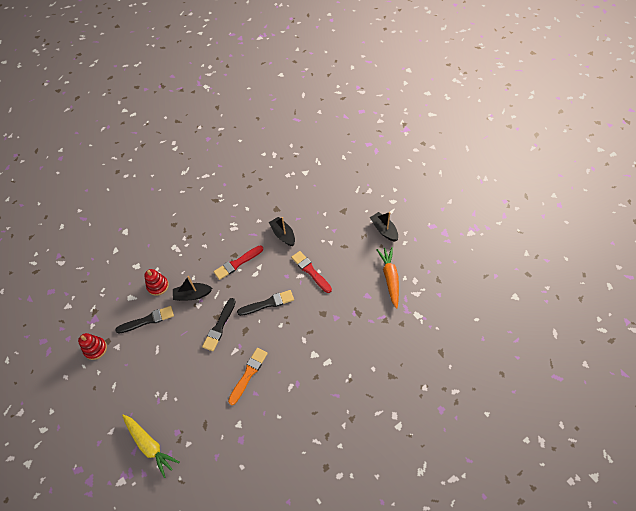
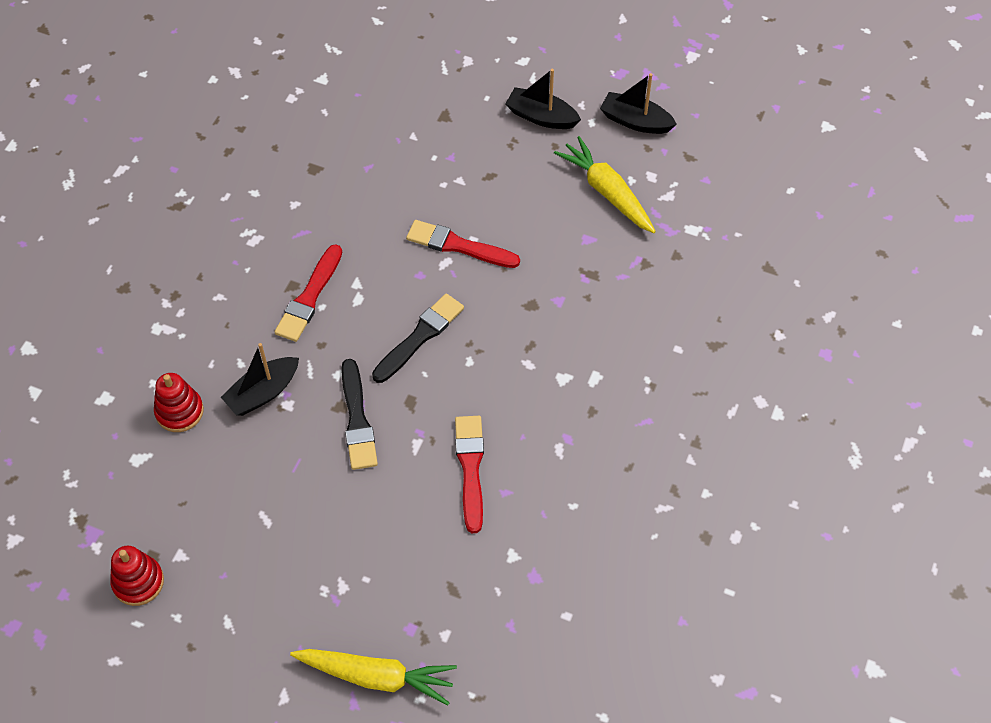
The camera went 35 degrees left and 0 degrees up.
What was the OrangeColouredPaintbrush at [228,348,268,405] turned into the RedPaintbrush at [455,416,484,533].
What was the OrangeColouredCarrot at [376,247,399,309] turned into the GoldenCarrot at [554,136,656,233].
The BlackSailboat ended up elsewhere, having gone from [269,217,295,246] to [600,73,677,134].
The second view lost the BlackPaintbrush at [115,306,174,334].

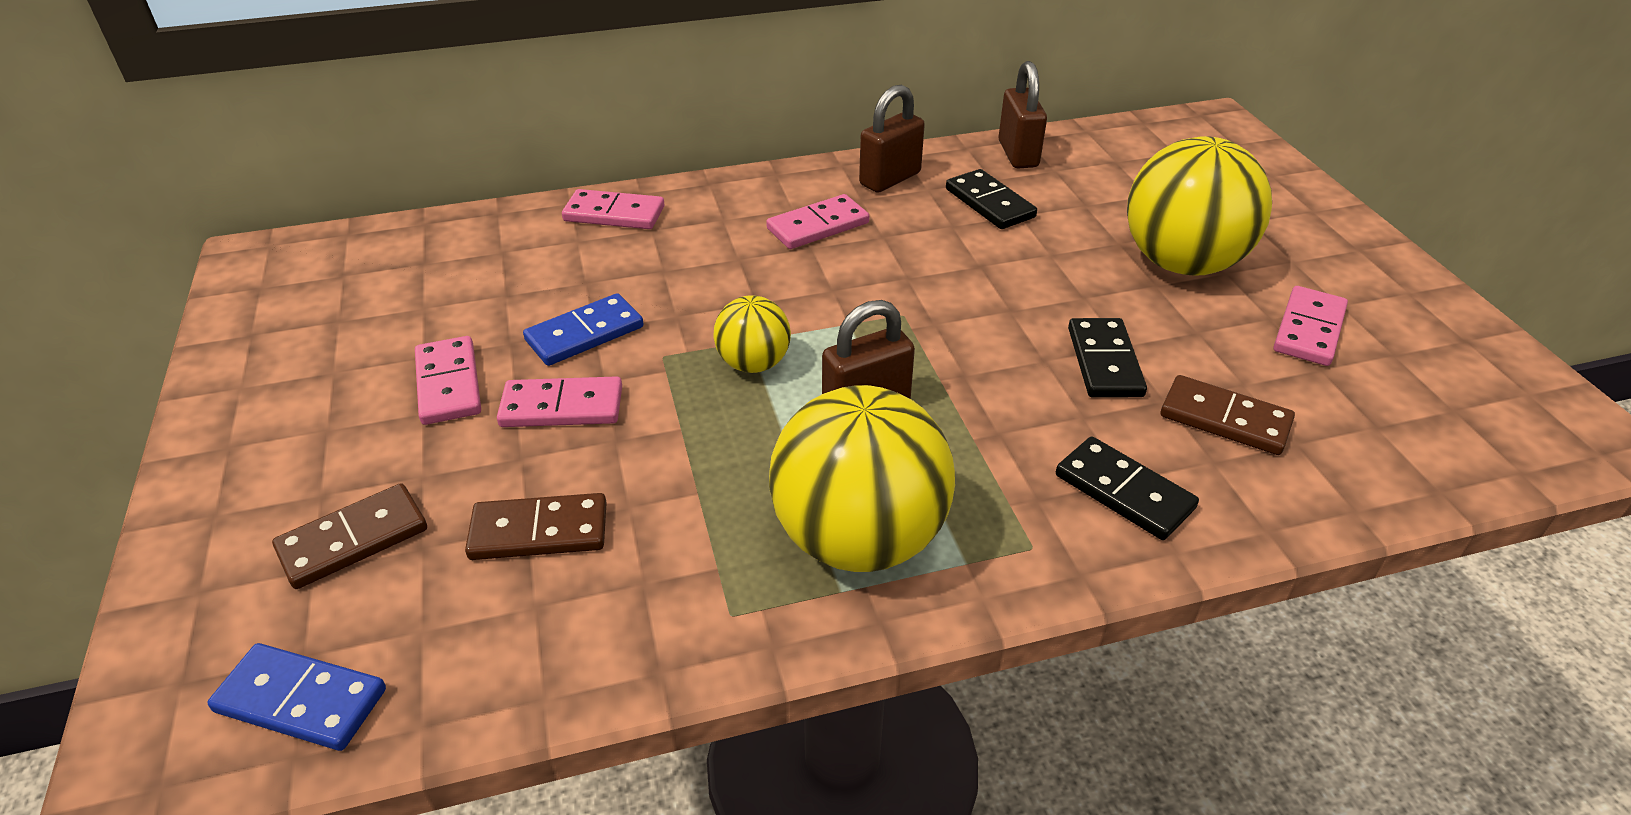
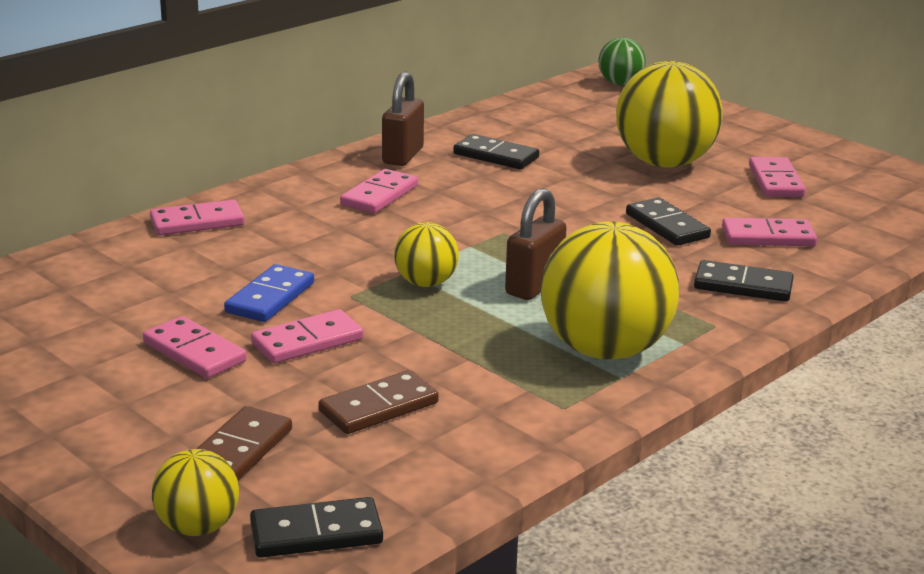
The camera went 30 degrees left and 15 degrees down.
The second view gained the GoldenBall at [152,449,239,536].
What was the RoyalBlueDomino at [207,643,386,751] turned into the BlackDomino at [250,497,383,558].
The second view gained the GreenBall at [598,37,646,85].
What was the RussetDomino at [1161,375,1295,455] turned into the RosyDomino at [722,218,817,246].
The second view lost the RussetLock at [998,61,1047,168].

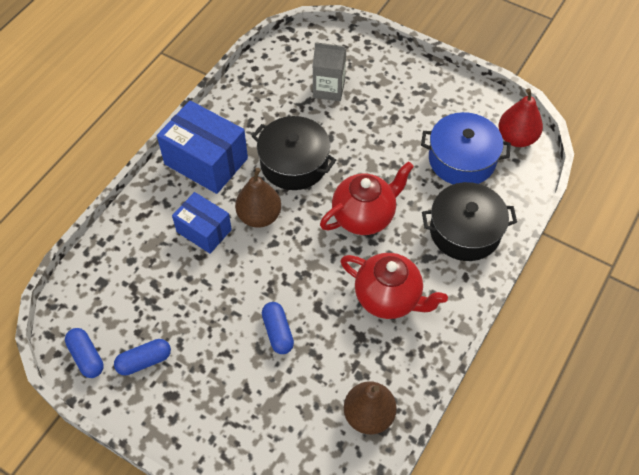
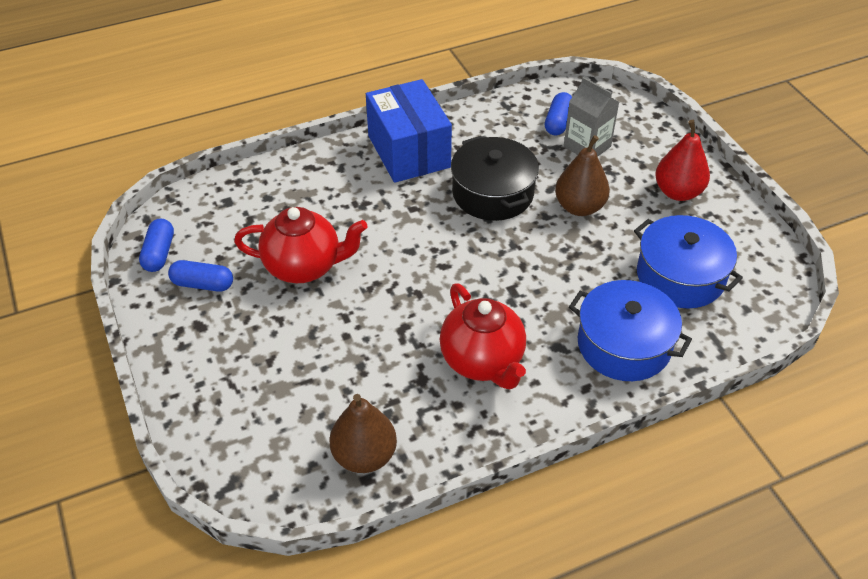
The camera went 35 degrees right and 10 degrees down.
The RedChinaTeapot ended up elsewhere, having gone from [320,161,414,235] to [234,207,368,283].
The RoyalBluePill ended up elsewhere, having gone from [262,302,294,354] to [545,92,572,135].
The RussetPearFruit ended up elsewhere, having gone from [235,168,281,228] to [555,135,610,216].
What was the BlackStockpot at [422,182,517,261] turned into the RoyalBlueStockpot at [569,280,692,381].
The RedPearFruit ended up elsewhere, having gone from [498,88,543,147] to [655,120,710,201].
The second view lost the RoyalBlueParcel at [172,192,232,253].

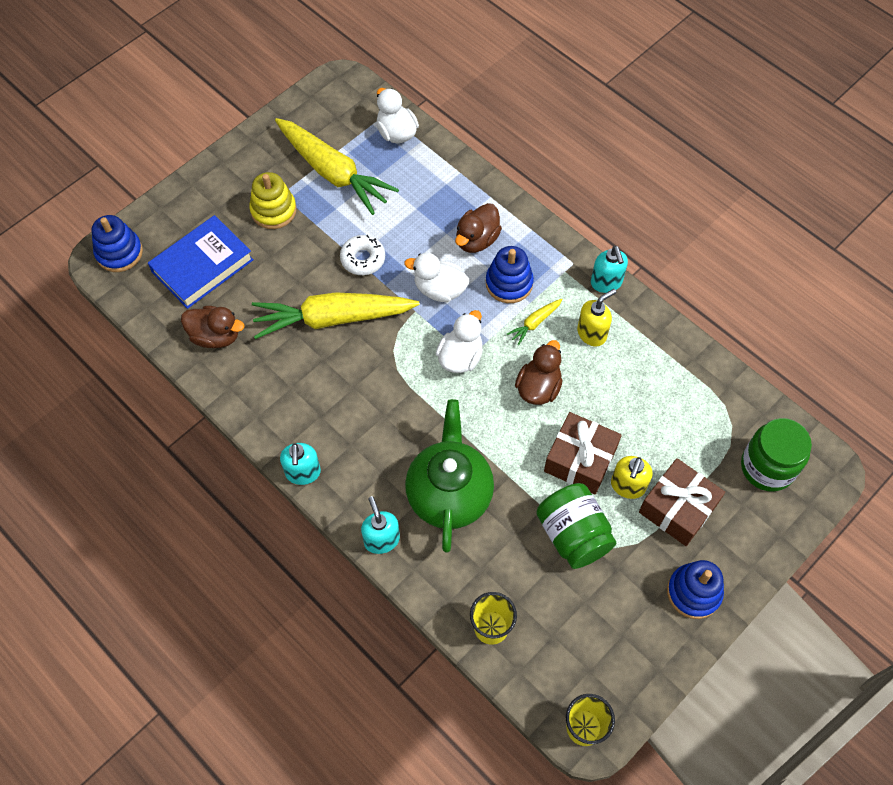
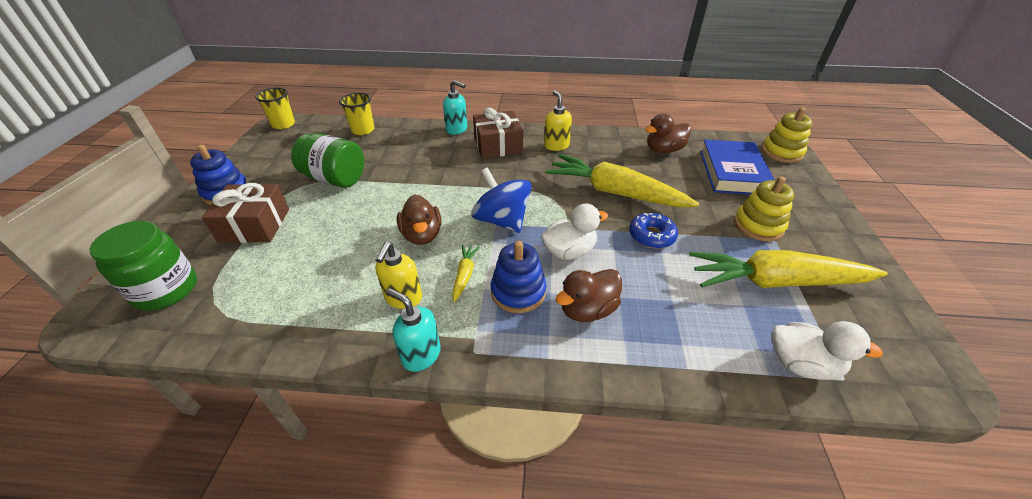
The camera went 140 degrees right and 20 degrees down.
Where the PureWhiteDuck stood at [436,310,483,373], the RoyalBlueSpinningTop came to stand at [471,168,532,233].
The RussetPresent ended up elsewhere, having gone from [544,412,622,494] to [473,108,523,159].
The GoldenSoapPump ended up elsewhere, having gone from [611,456,653,499] to [544,90,572,151].
The GoldenCarrot at [252,292,420,339] ended up facing another way, 105 degrees counterclockwise from before.
The RussetDuck at [455,203,502,253] ended up facing another way, 120 degrees counterclockwise from before.
What was the PureWhiteGlazedDonut at [340,235,385,275] turned into the RoyalBlueGlazedDonut at [629,213,678,249].
What was the RoyalBlueRingStacker at [91,215,143,272] turned into the GoldenRingStacker at [762,107,812,163].
The second view lost the AquaSoapPump at [280,443,321,485].
The second view lost the GreenChinaTeapot at [405,399,494,552].

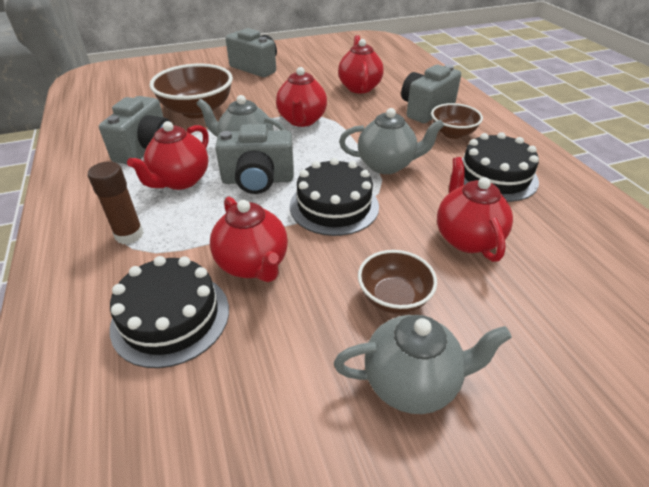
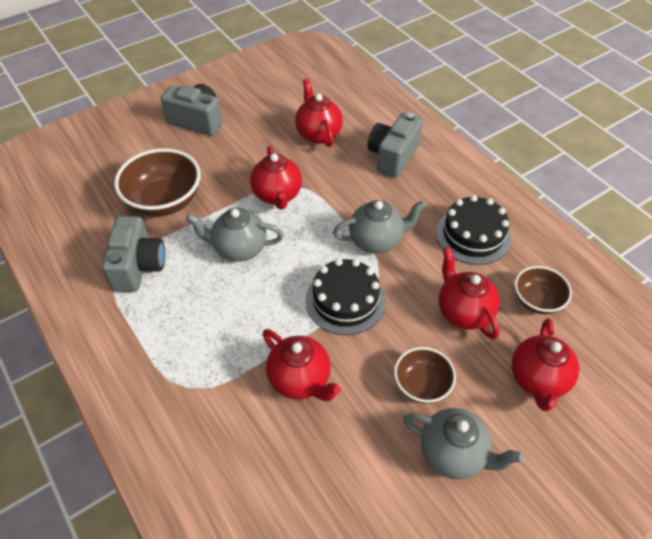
The camera went 15 degrees left and 10 degrees up.
The AshGreyChinaTeapot at [334,315,512,414] ended up facing another way, 45 degrees clockwise from before.
The RedChinaTeapot ended up elsewhere, having gone from [127,121,209,190] to [512,318,579,411].
The RussetDeepDish ended up elsewhere, having gone from [431,103,483,139] to [515,266,572,314].
The second view lost the RussetGlue at [88,161,144,244].
The second view lost the BlackLayerCake at [110,256,229,368].
The second view lost the AshGreyCompactCamera at [215,124,294,194].

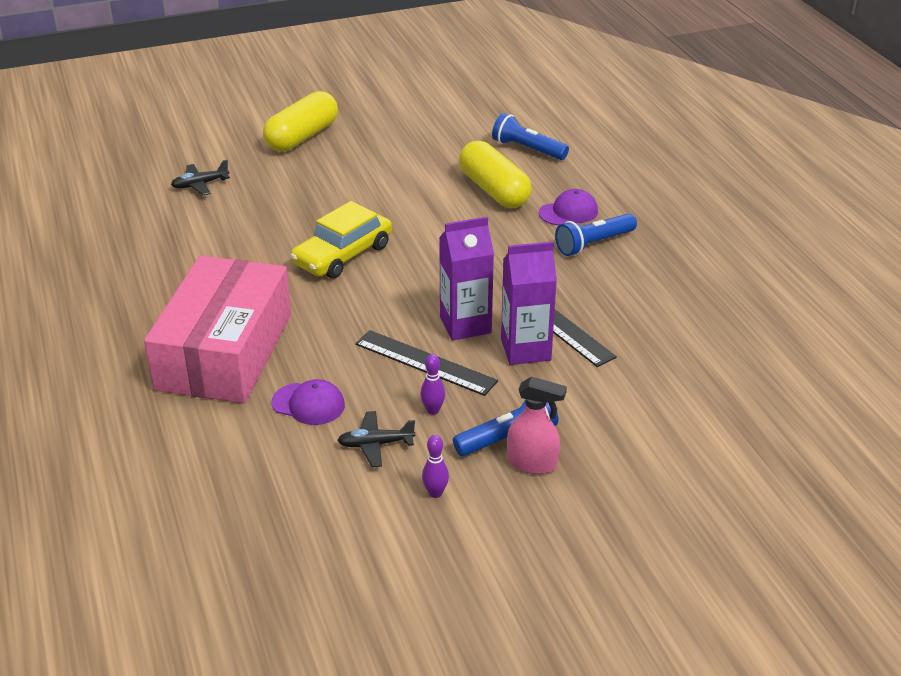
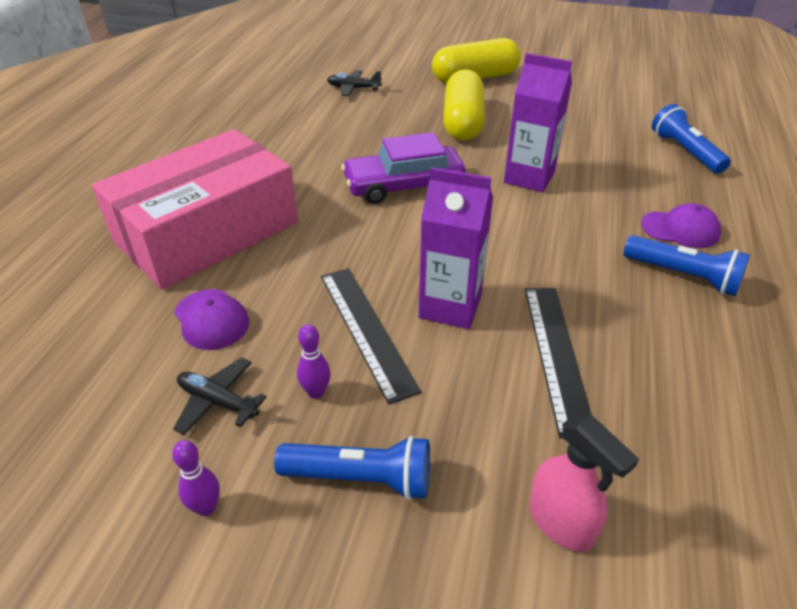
The camera went 35 degrees right and 5 degrees up.
What was the GoldenCar at [290,201,392,278] turned into the RoyalPurpleCar at [341,132,466,204].
The GoldenPill ended up elsewhere, having gone from [459,141,532,208] to [443,69,485,141].
The RoyalPurpleMilkCarton ended up elsewhere, having gone from [501,241,557,365] to [504,53,572,192].
The RosySprayBottle ended up elsewhere, having gone from [507,377,567,474] to [529,414,639,552].
The RoyalBluePocketTorch at [555,213,637,256] ended up facing another way, 150 degrees counterclockwise from before.

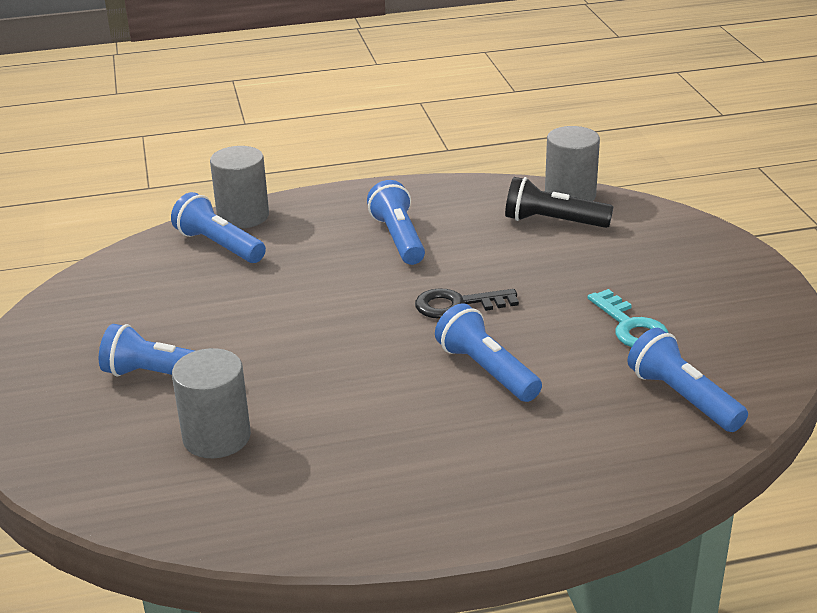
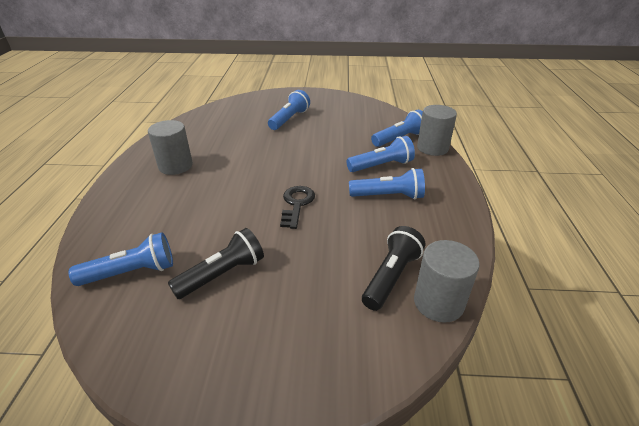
The camera went 105 degrees right and 5 degrees up.
The AshGreySolidCylinder ended up elsewhere, having gone from [172,348,251,458] to [148,120,193,175].
Where the AquaDoorKey stood at [587,289,668,347], the BlackPocketTorch came to stand at [168,228,264,299].
The RoyalBluePocketTorch ended up elsewhere, having gone from [435,303,542,402] to [347,136,415,172].

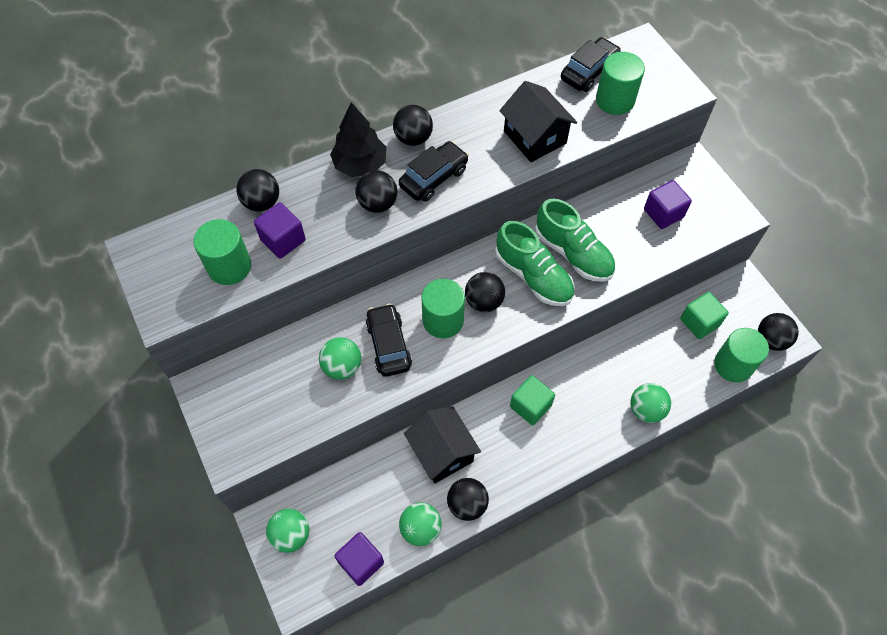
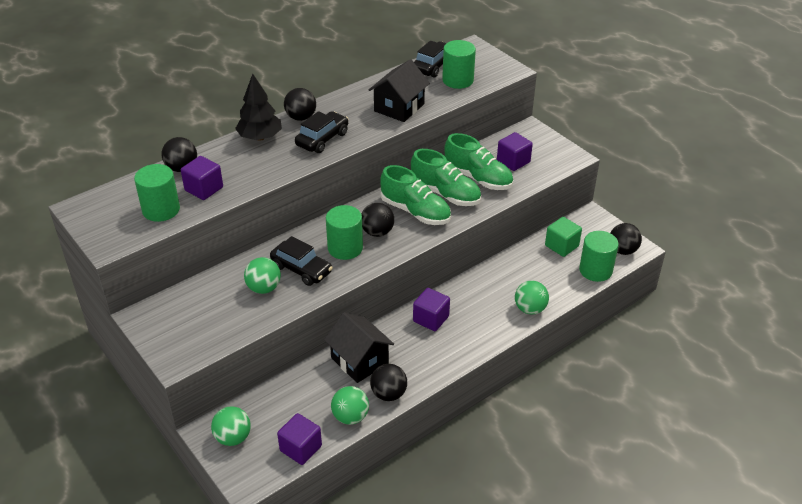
The camera went 10 degrees left and 20 degrees down.
The BlackCar at [365,303,412,377] ended up facing another way, 150 degrees clockwise from before.
The BlackToyHouse at [500,81,577,162] ended up facing another way, 75 degrees clockwise from before.
What was the GreenCube at [510,375,555,425] turned into the RoyalPurpleCube at [413,288,450,331].
The second view gained the GreenShoe at [444,133,513,190].
The second view lost the BlackBall at [356,170,397,213].

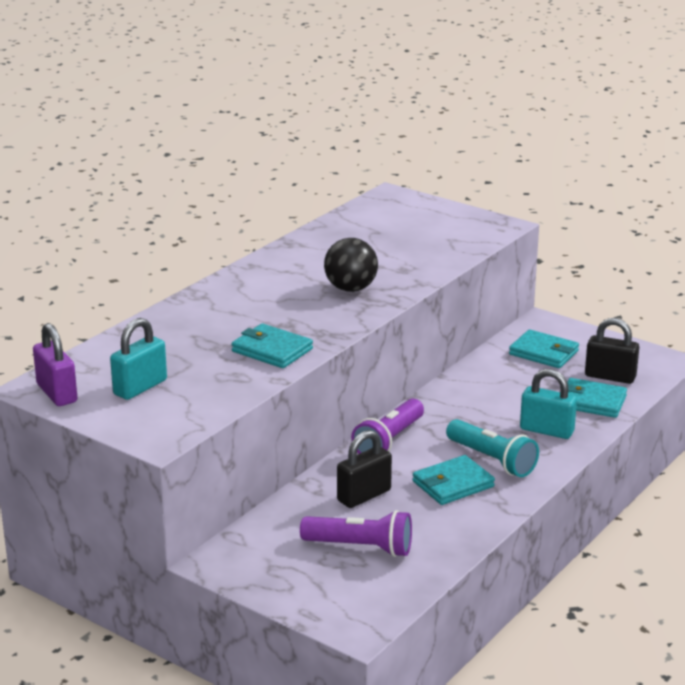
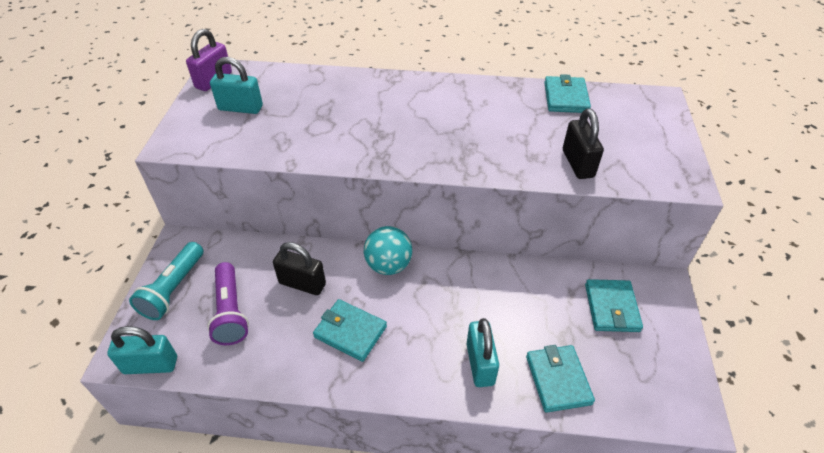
The camera went 60 degrees right and 20 degrees up.
The second view gained the AquaLock at [107,326,177,374].
The AquaPocketTorch ended up elsewhere, having gone from [446,419,539,477] to [129,242,203,320].
Where the RoyalPurplePocketTorch stood at [351,399,424,454], the AquaBall came to stand at [364,226,412,275].
The AquaWallet ended up elsewhere, having gone from [232,323,313,368] to [544,74,591,113].
The BlackLock ended up elsewhere, having gone from [585,318,639,384] to [563,108,604,179].
The second view lost the BlackBall at [324,238,378,292].

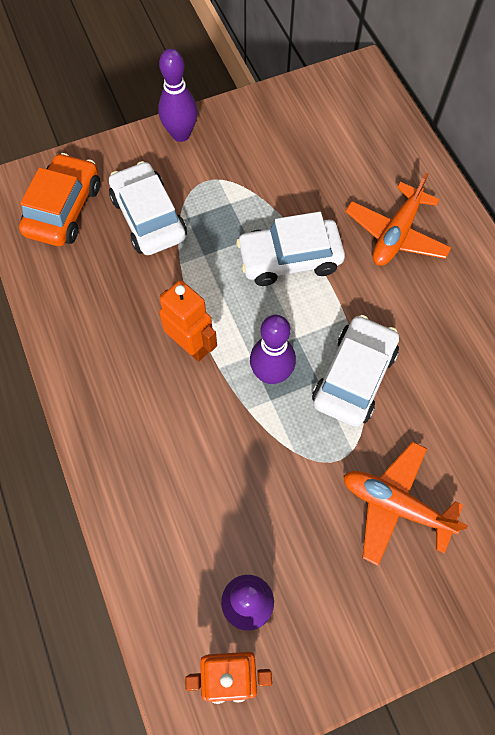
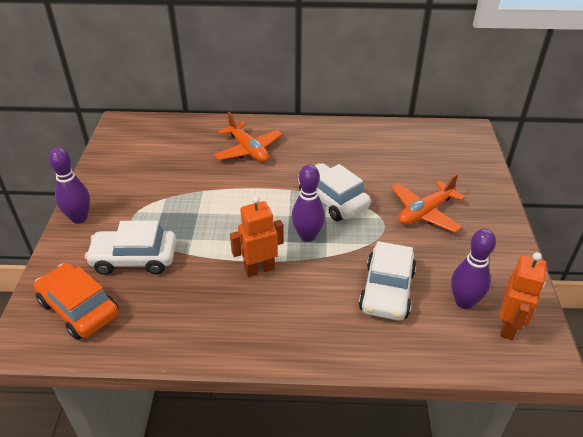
The camera went 65 degrees left and 25 degrees down.
The PureWhiteCar ended up elsewhere, having gone from [236,212,345,286] to [359,241,416,321].

